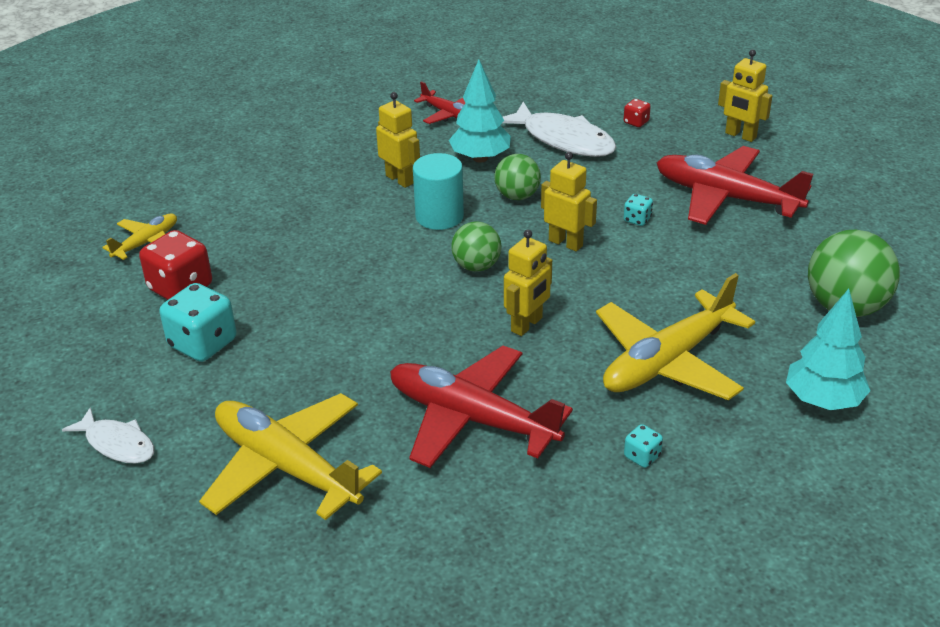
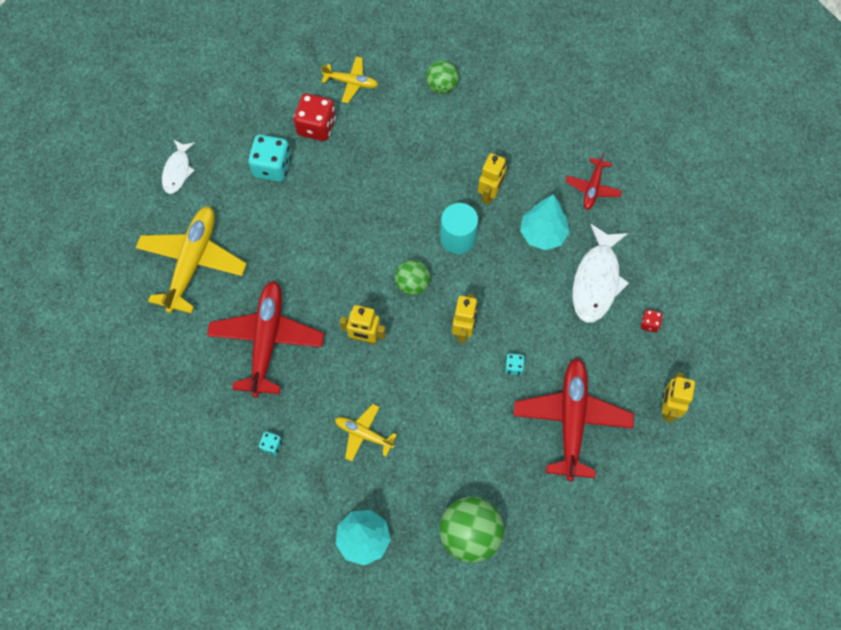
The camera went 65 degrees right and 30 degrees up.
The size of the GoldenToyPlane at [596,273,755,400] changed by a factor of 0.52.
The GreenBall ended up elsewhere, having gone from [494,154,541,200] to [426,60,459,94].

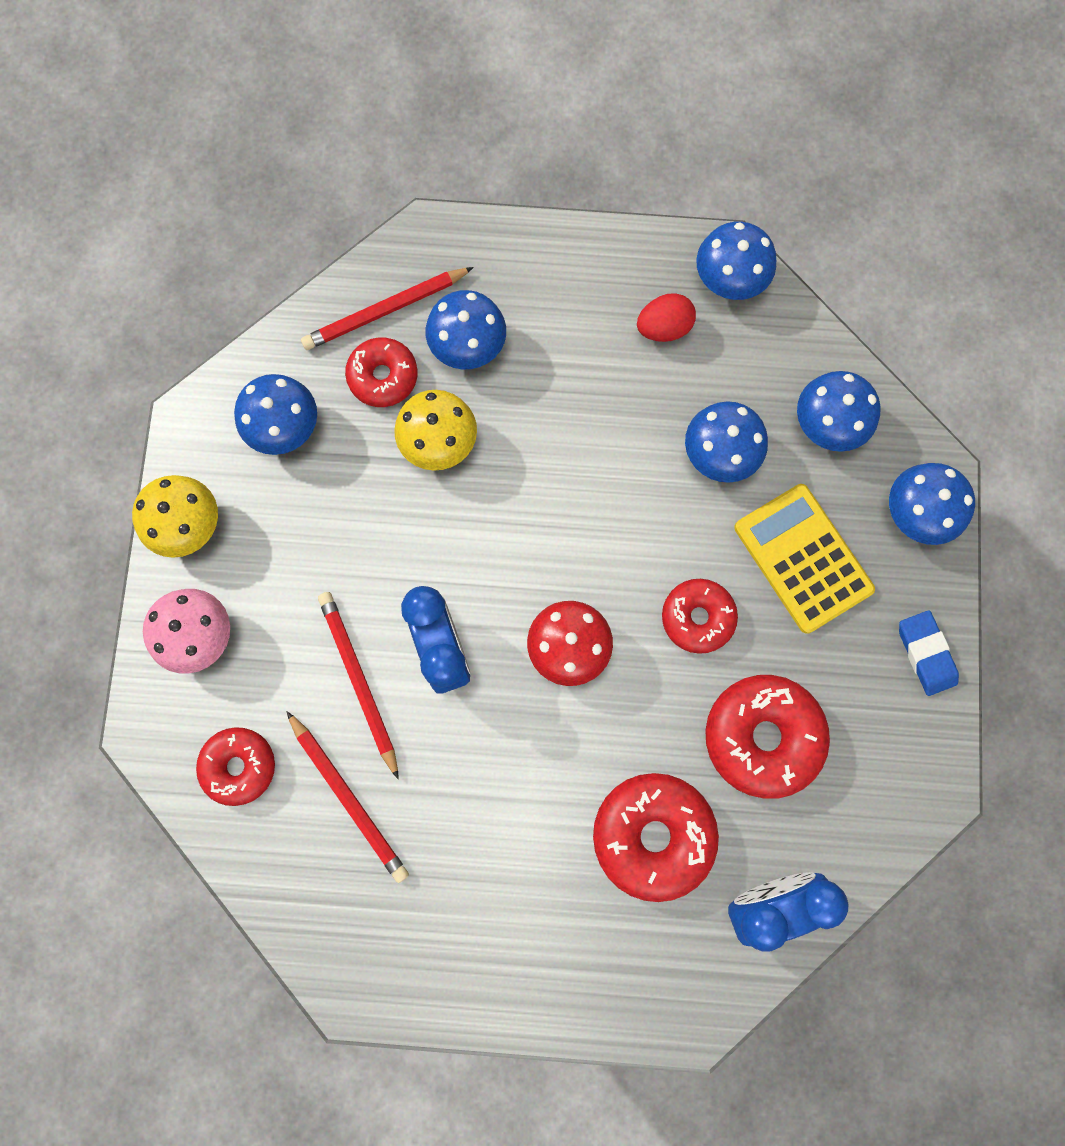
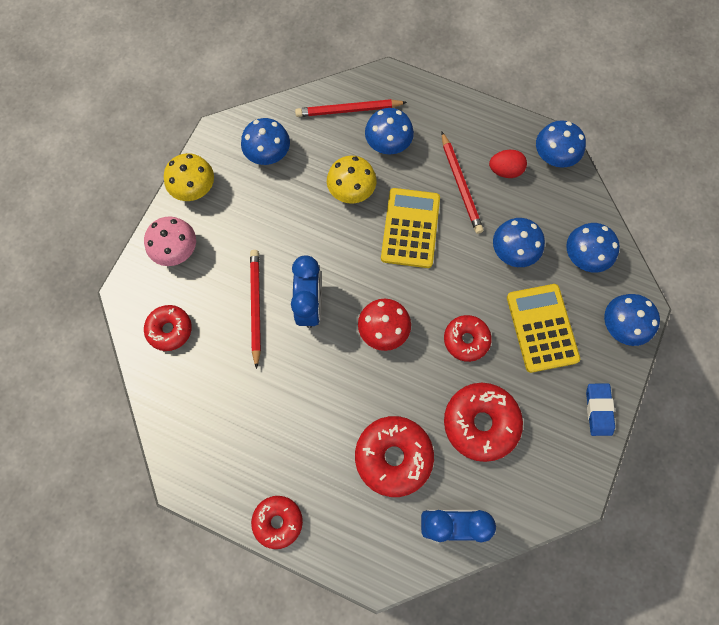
The camera went 20 degrees right and 5 degrees down.
The RedGlazedDonut ended up elsewhere, having gone from [345,338,418,407] to [251,496,303,549].
The second view gained the GoldenAddingMachine at [381,188,440,268].
The RedPencil ended up elsewhere, having gone from [286,711,409,883] to [442,132,484,234].

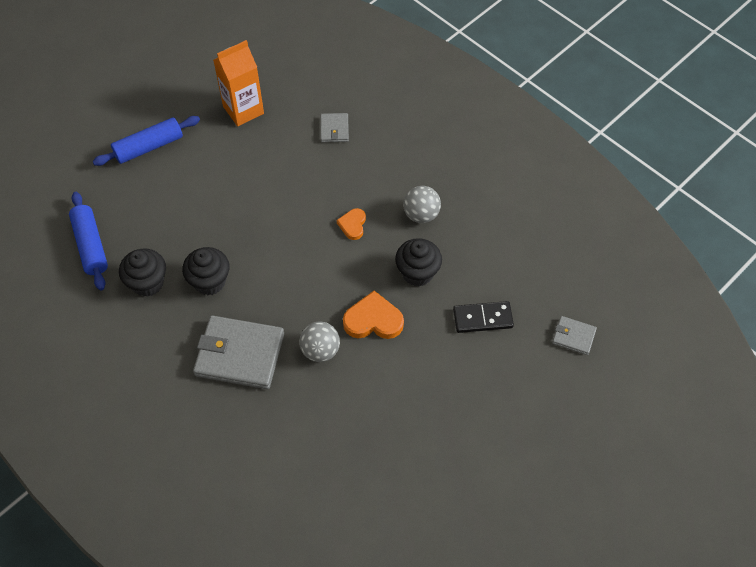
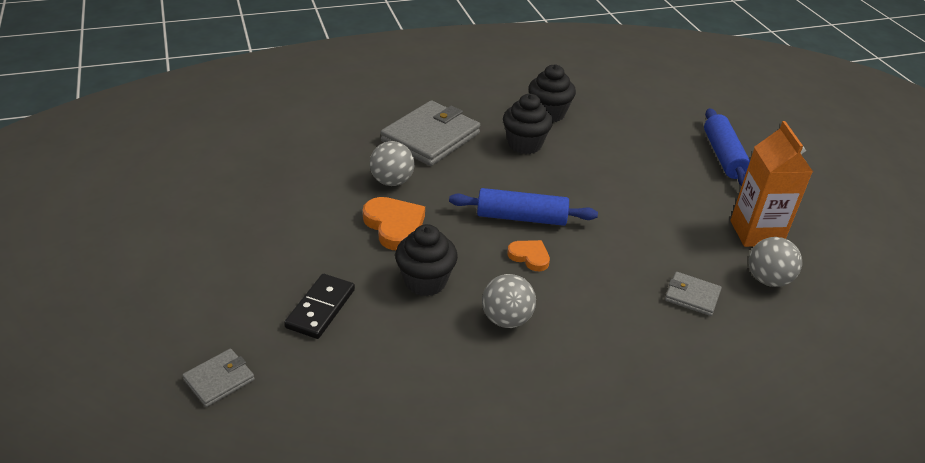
The camera went 115 degrees right and 20 degrees down.
The OrangeColouredHeartShape at [343,291,404,339] ended up facing another way, 60 degrees counterclockwise from before.
The RoyalBlueDoughRoller ended up elsewhere, having gone from [69,192,108,290] to [449,188,598,226].
The second view gained the AshGreyBall at [749,237,802,287].

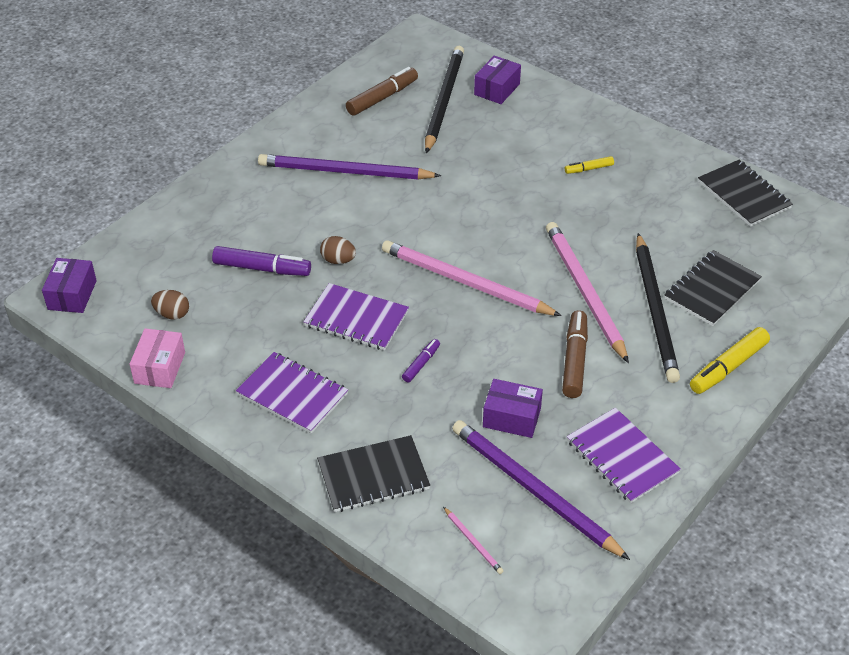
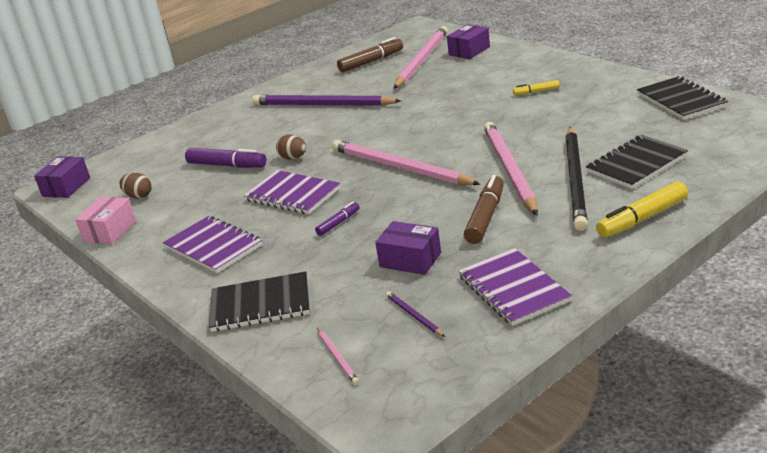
The camera went 15 degrees right and 15 degrees down.
The size of the RoyalPurplePencil at [452,420,630,560] changed by a factor of 0.40.
What was the BlackPencil at [425,46,464,153] turned into the RosyPencil at [394,26,448,89].

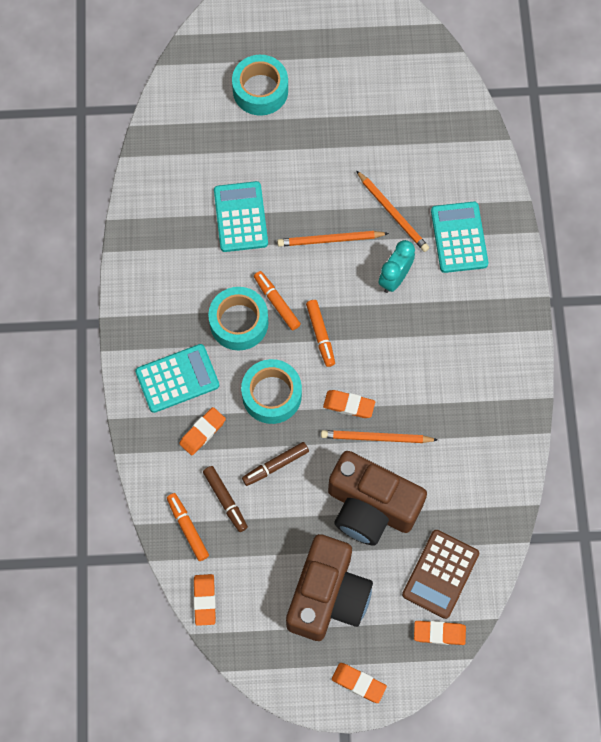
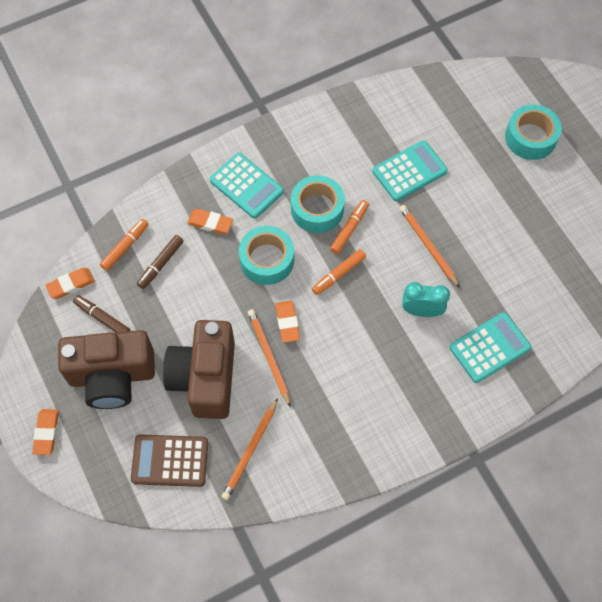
The camera went 65 degrees right and 5 degrees down.
The RussetMarkerPen ended up elsewhere, having gone from [242,442,309,486] to [73,295,130,332].
The OrangeColouredPencil ended up elsewhere, having gone from [356,170,429,252] to [221,398,278,500].
The second view lost the OrangeColouredGumEraser at [414,621,466,645].

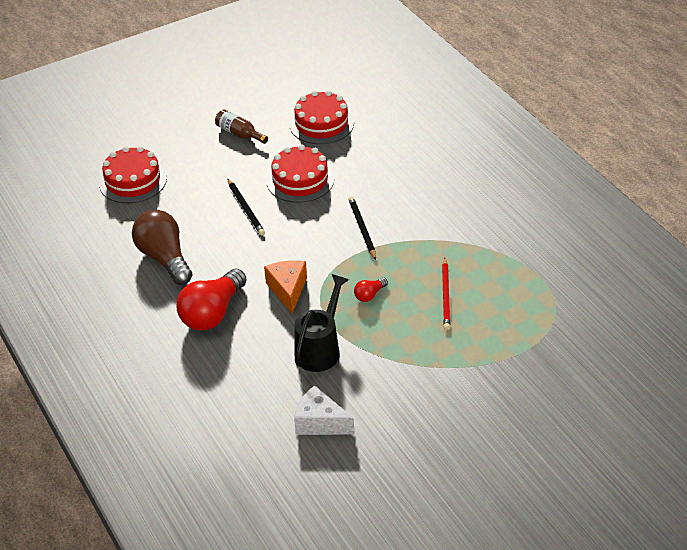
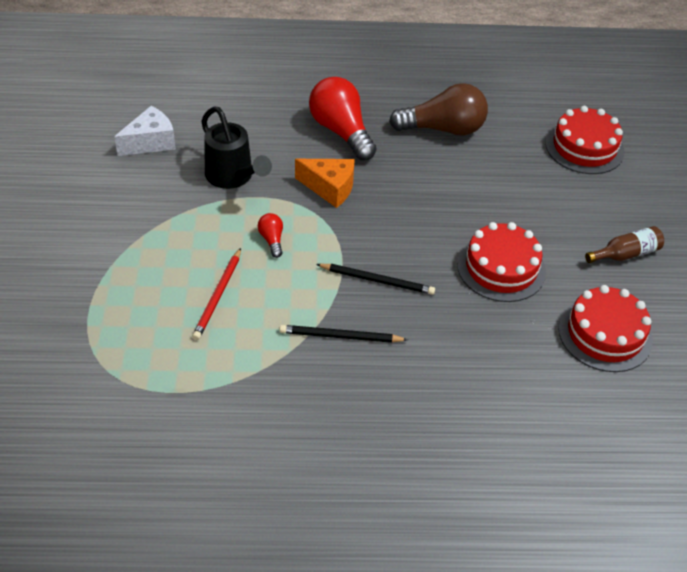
The camera went 115 degrees right and 5 degrees up.
The RedPencil at [442,257,450,330] ended up facing another way, 105 degrees counterclockwise from before.
The BlackPencil ended up elsewhere, having gone from [228,179,265,236] to [279,325,408,343].

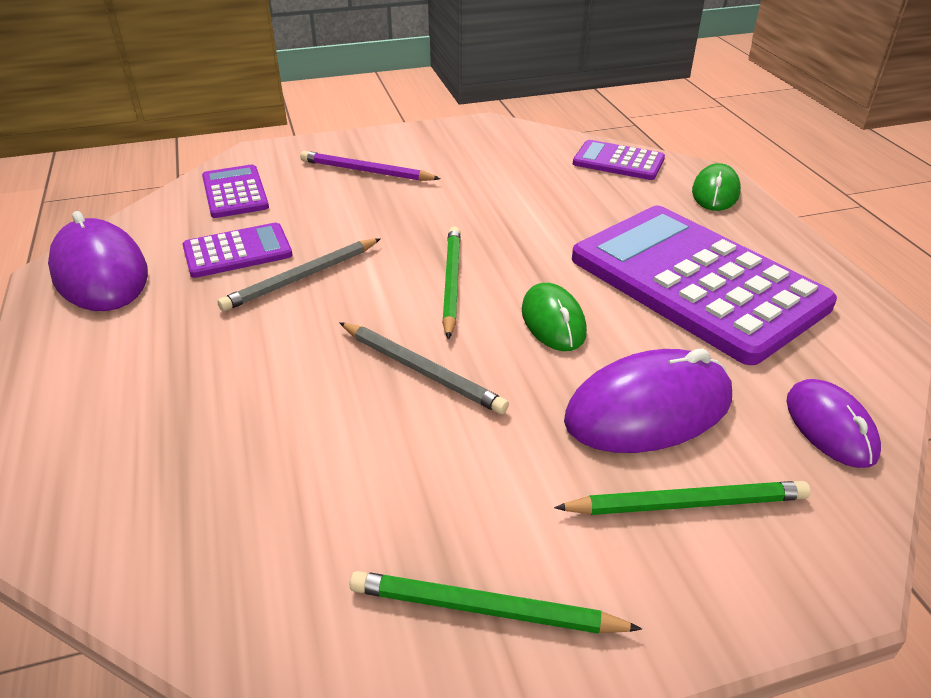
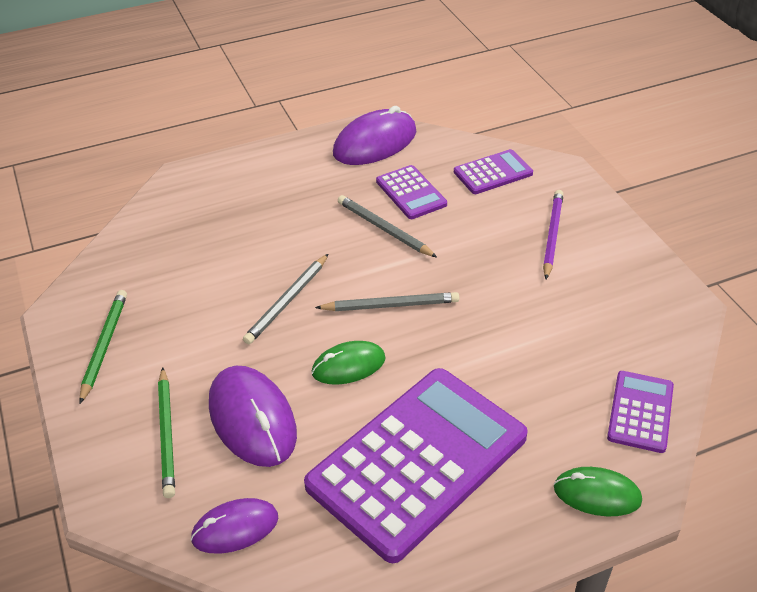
The camera went 85 degrees right and 5 degrees up.
What was the GreenPencil at [442,226,461,340] turned into the AshGreyPencil at [315,292,459,311].

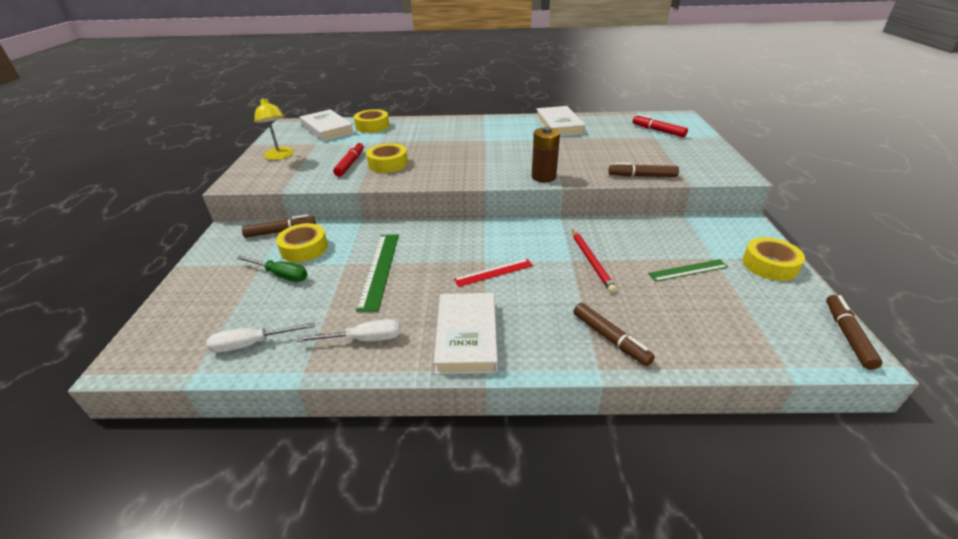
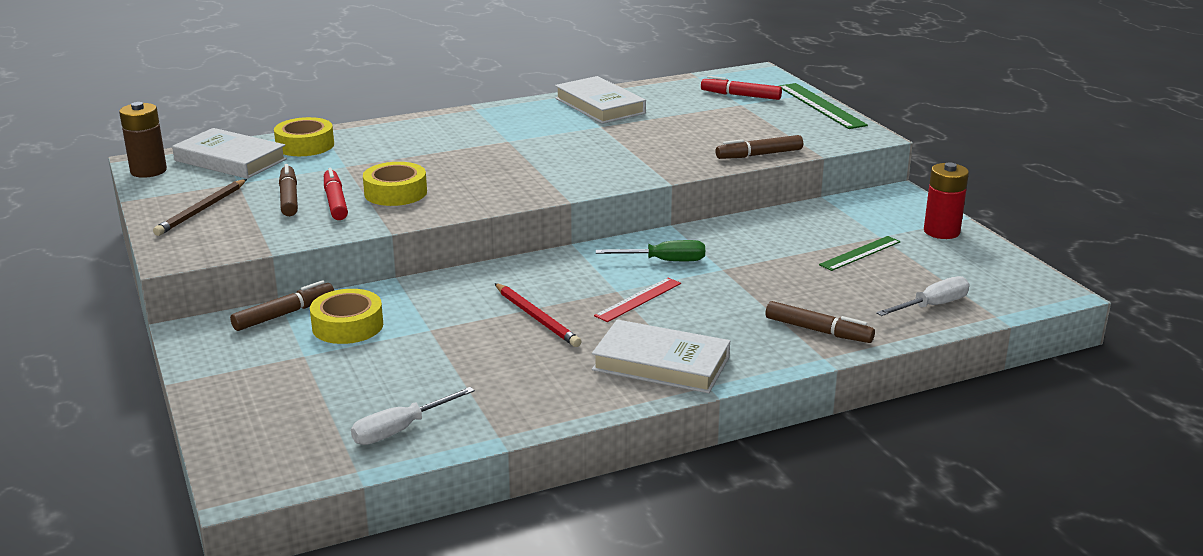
The camera went 25 degrees left and 10 degrees down.
The RussetBattery ended up elsewhere, having gone from [532,127,560,182] to [119,102,167,178].
Where the GoldenDeskLamp stood at [254,97,294,160], the RussetPencil came to stand at [153,179,247,236].
The RussetMarkerPen ended up elsewhere, having gone from [826,295,883,370] to [279,164,298,216].
The RedPencil ended up elsewhere, having gone from [572,229,617,293] to [494,283,582,347].
The PureWhiteHardcover at [434,293,498,374] ended up facing another way, 45 degrees counterclockwise from before.
The GreenHandScrewdriver ended up elsewhere, having gone from [236,256,308,282] to [596,240,705,261].
The GreenStraightedge ended up elsewhere, having gone from [356,235,399,312] to [779,83,868,129].
The PureWhiteHandScrewdriver ended up elsewhere, having gone from [296,319,400,342] to [876,276,970,316].
Where the GoldenTape stood at [742,237,805,281], the RedBattery came to stand at [924,162,969,239].

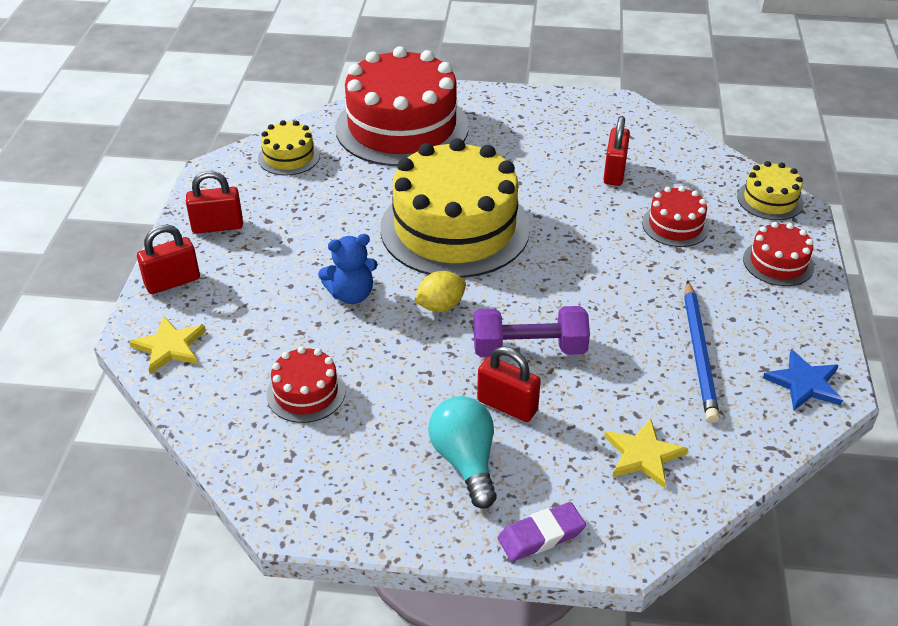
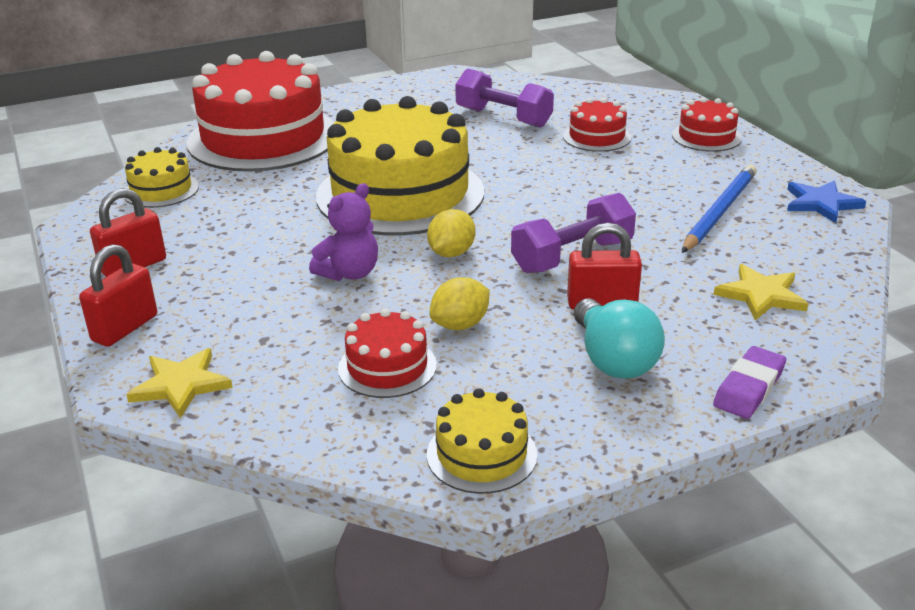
The camera went 30 degrees left and 10 degrees down.
What was the RoyalBlueTeddyBear at [318,234,378,304] turned into the RoyalPurpleTeddyBear at [309,183,378,281].
The GoldenLayerCake ended up elsewhere, having gone from [737,161,804,220] to [427,388,537,494].
The second view gained the GoldenToyLemon at [430,277,490,330].
Where the RedLock stood at [603,116,630,186], the RoyalPurpleFreeWeight came to stand at [455,69,554,128].
The AquaLightBulb at [428,396,497,509] ended up facing another way, 150 degrees counterclockwise from before.
The RoyalBluePencil at [684,281,720,423] ended up facing another way, 120 degrees counterclockwise from before.

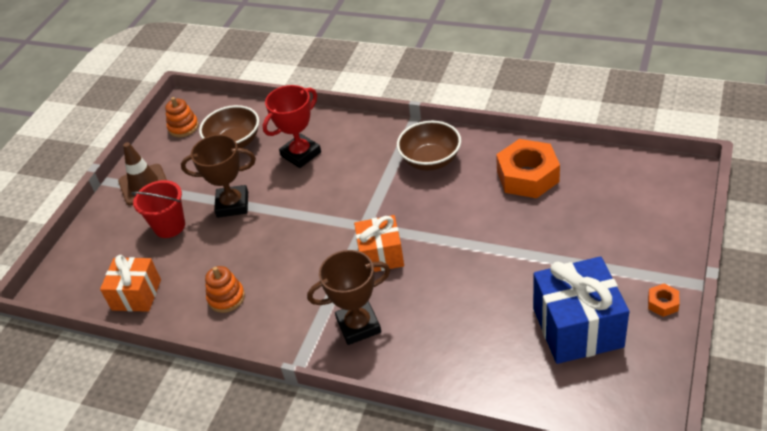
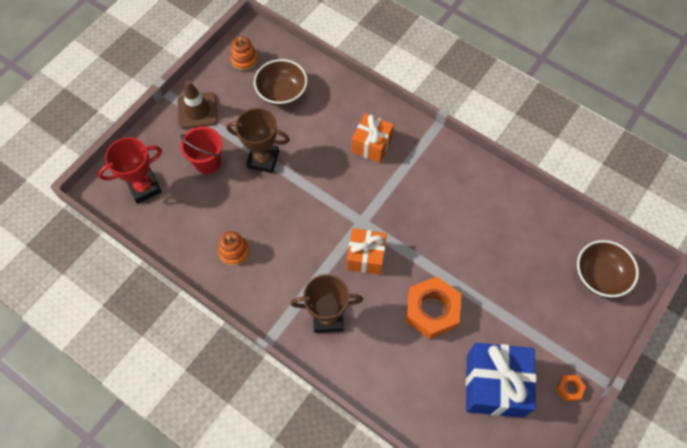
The camera went 10 degrees right and 20 degrees up.
The RedTrophy ended up elsewhere, having gone from [263,85,321,168] to [98,137,162,204].
The OrangeColouredPresent ended up elsewhere, having gone from [100,255,161,312] to [352,114,394,163].
The OrangeColouredNut ended up elsewhere, having gone from [496,139,560,198] to [405,277,461,339].
The RussetDeepDish ended up elsewhere, having gone from [397,121,461,171] to [577,240,639,298].

